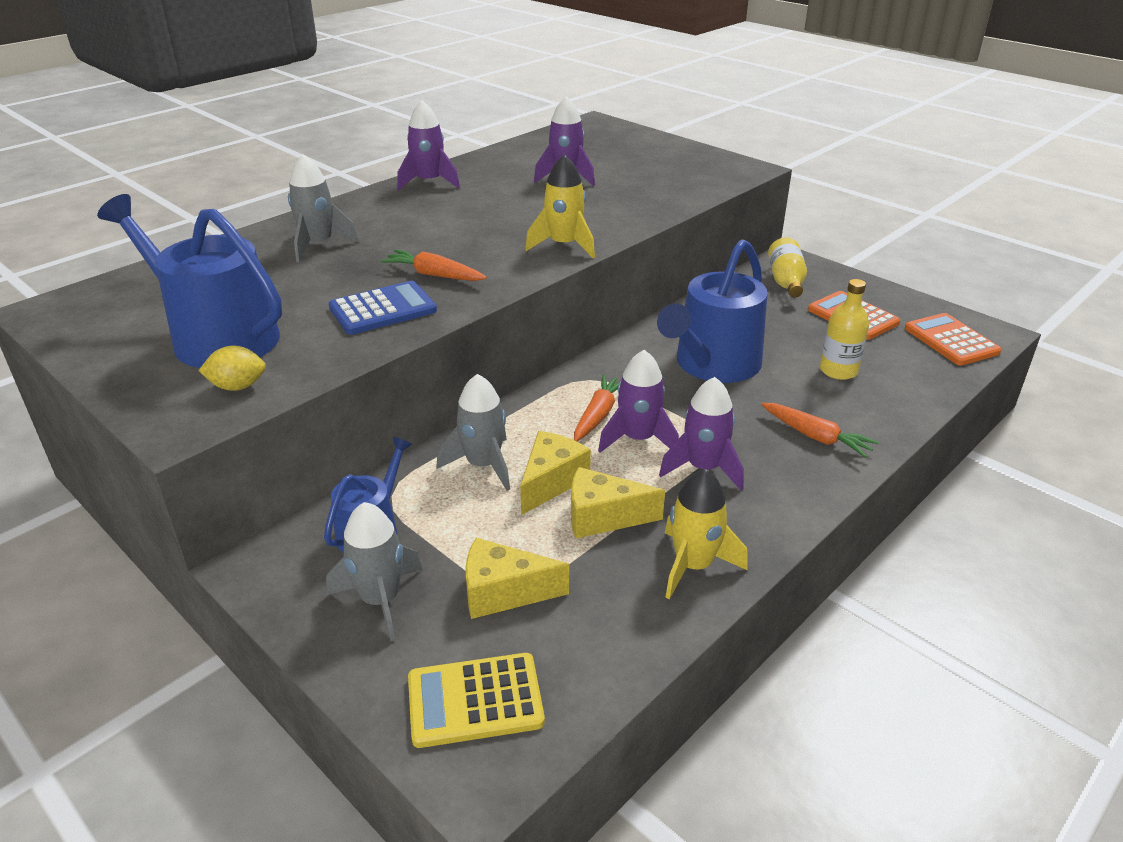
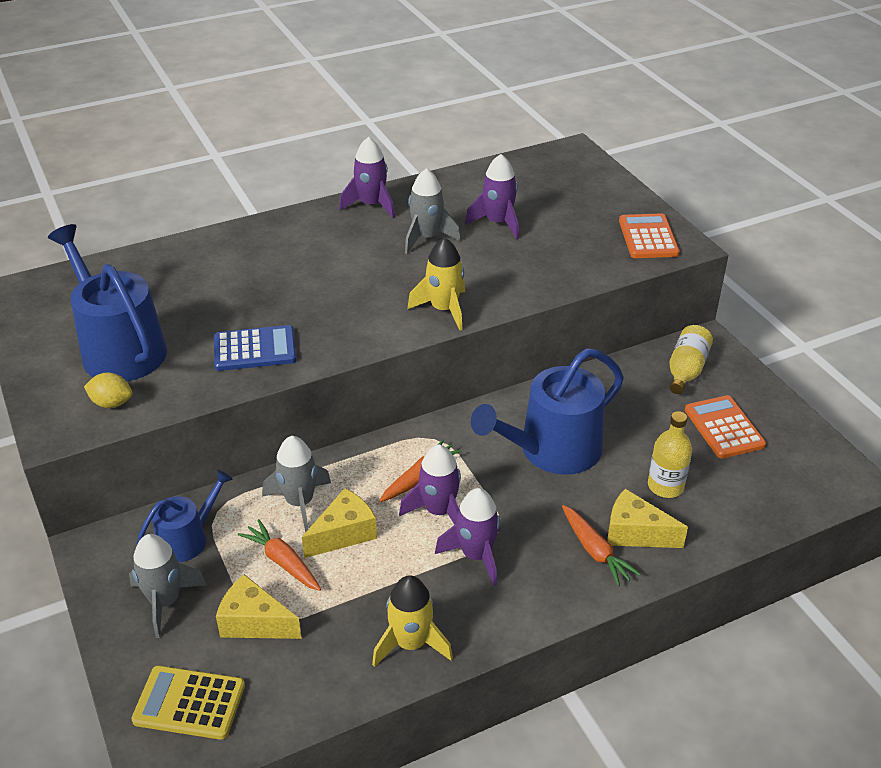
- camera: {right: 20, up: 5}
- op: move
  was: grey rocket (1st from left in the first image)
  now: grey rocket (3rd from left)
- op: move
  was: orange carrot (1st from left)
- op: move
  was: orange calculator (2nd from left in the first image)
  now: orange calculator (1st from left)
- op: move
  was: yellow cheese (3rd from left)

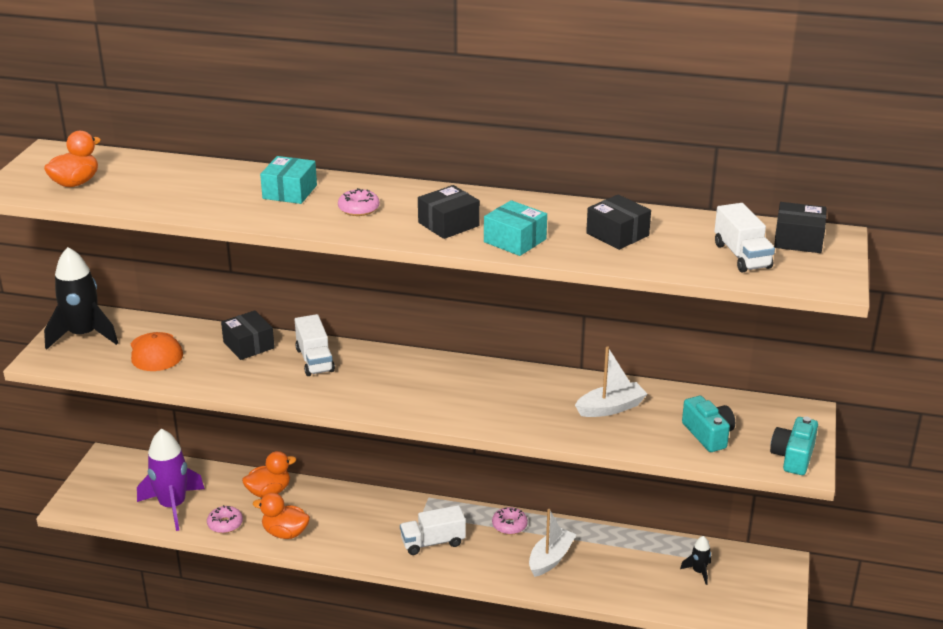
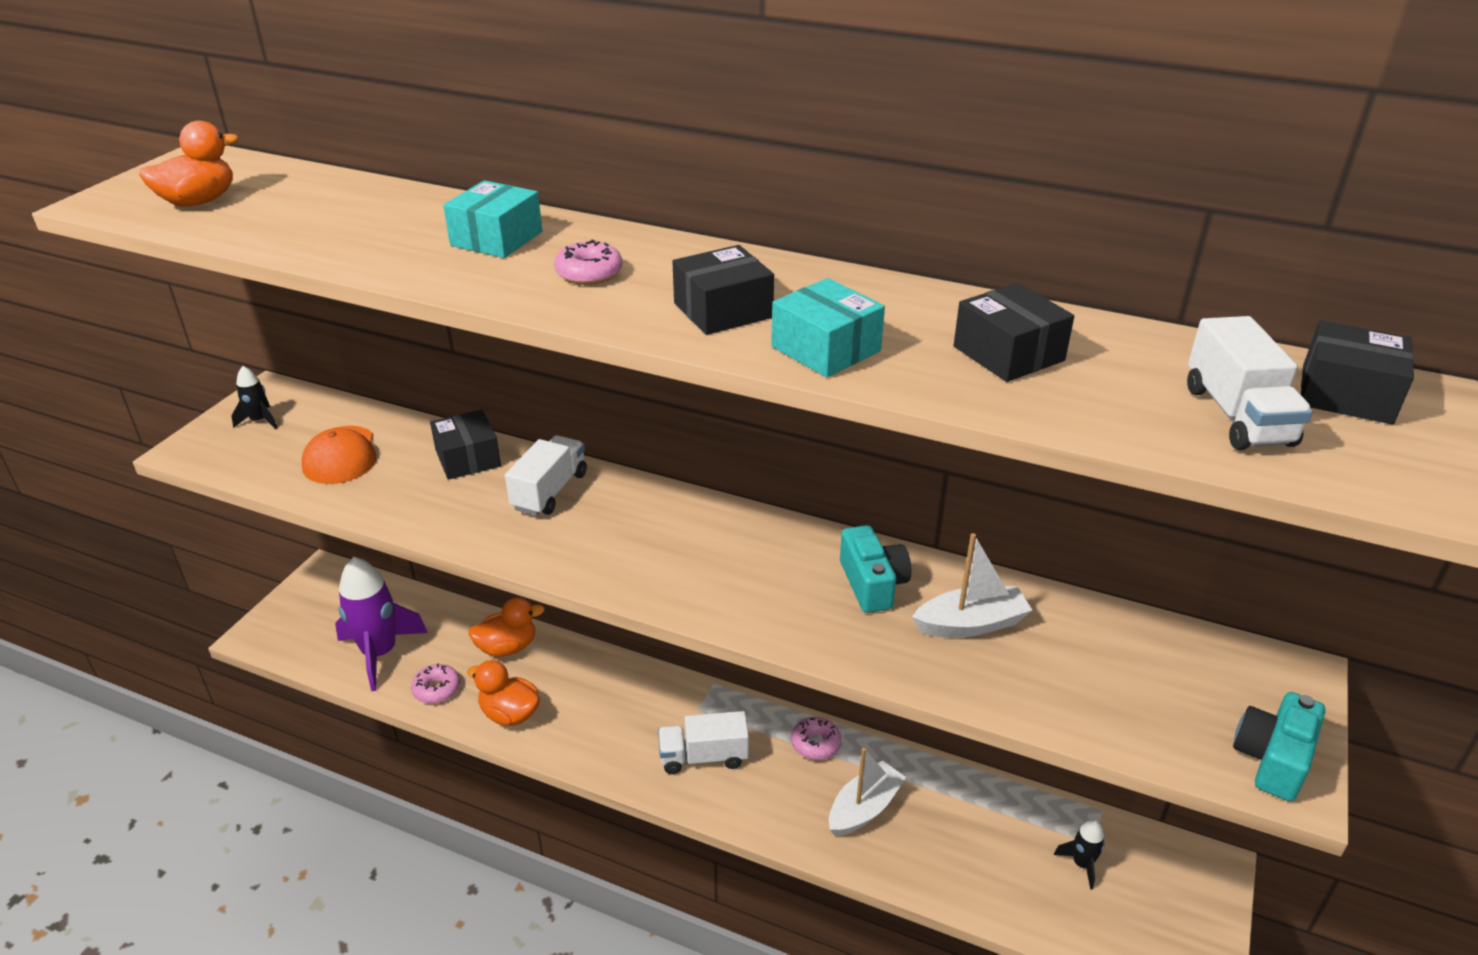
- camera: {right: 10, up: 5}
- op: resize
  was: black rocket (1st from left)
  ratio: 0.46
- op: rotate
  was: white truck (1st from left)
  clockwise: -150
- op: move
  was: turquoise camera (1st from left)

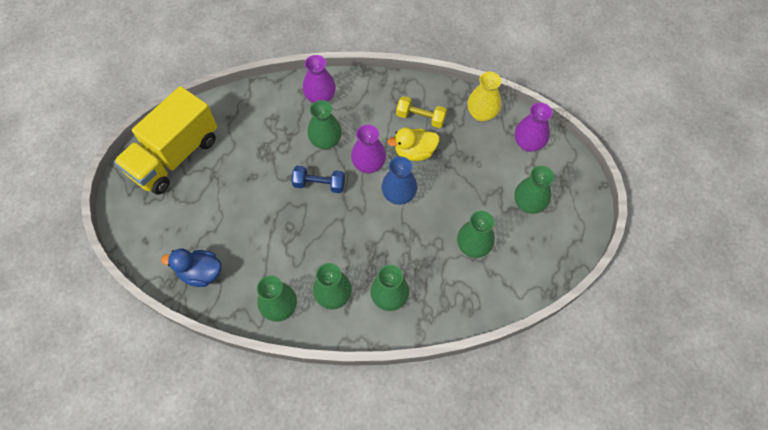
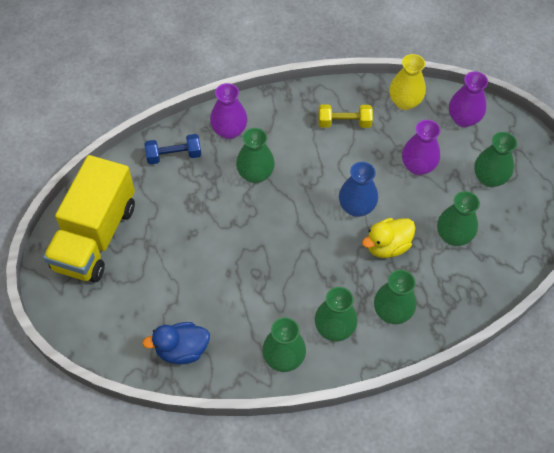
- camera: {right: -20, up: -5}
- op: move
  was: purple vase (2nd from left)
- op: move
  was: yellow duck
- op: move
  was: blue dumbbell

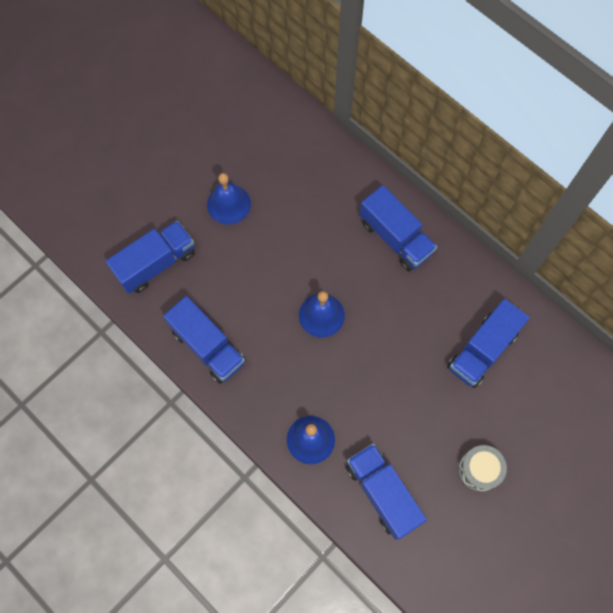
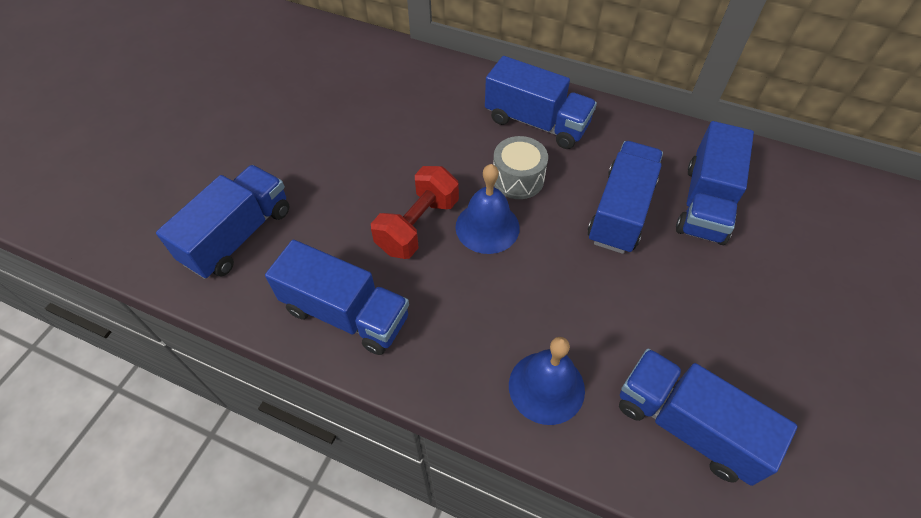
- camera: {right: -20, up: -15}
- op: delete
  was: blue bell (1st from left)
- op: move
  was: grey drum
- op: insert
  now: blue truck (4th from left)
- op: insert
  now: red dumbbell

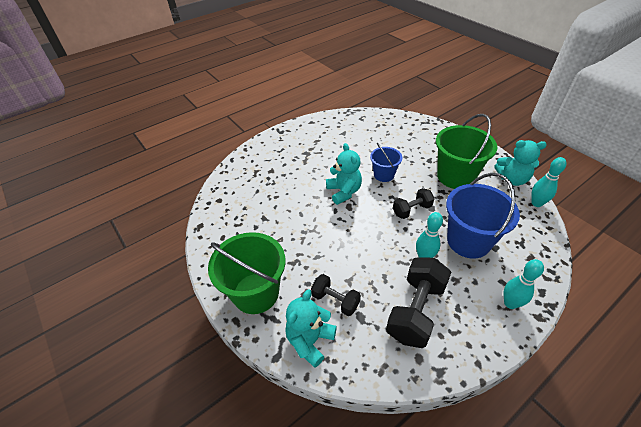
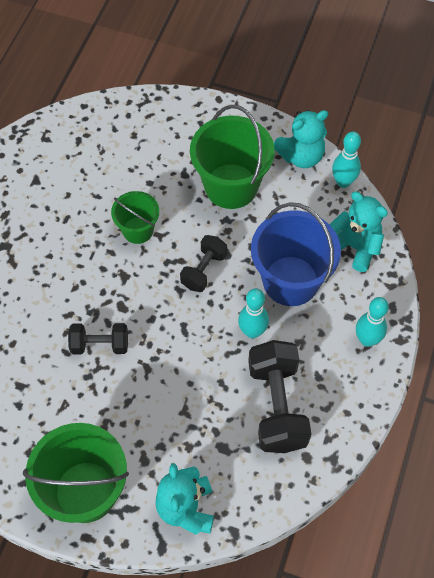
- camera: {right: -35, up: 15}
- op: move
  was: turquoise teddy bear (2nd from left in the first image)
  now: turquoise teddy bear (3rd from left)
- op: recolor
  was: blue bucket (1st from left)
  now: green bucket (2nd from left)
- op: move
  was: black dumbbell (1st from left)

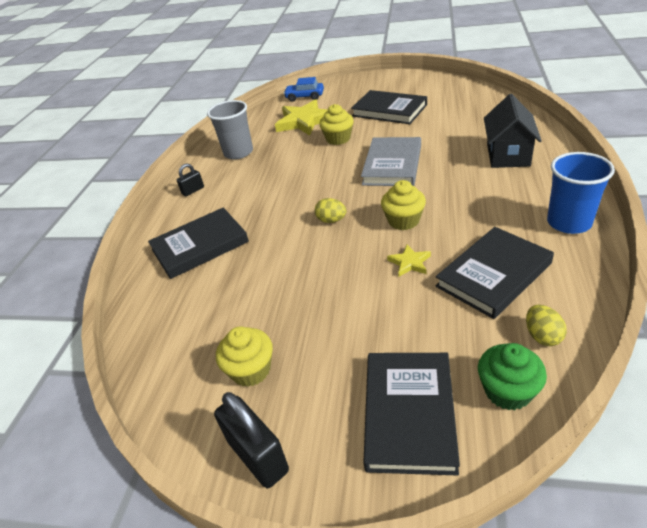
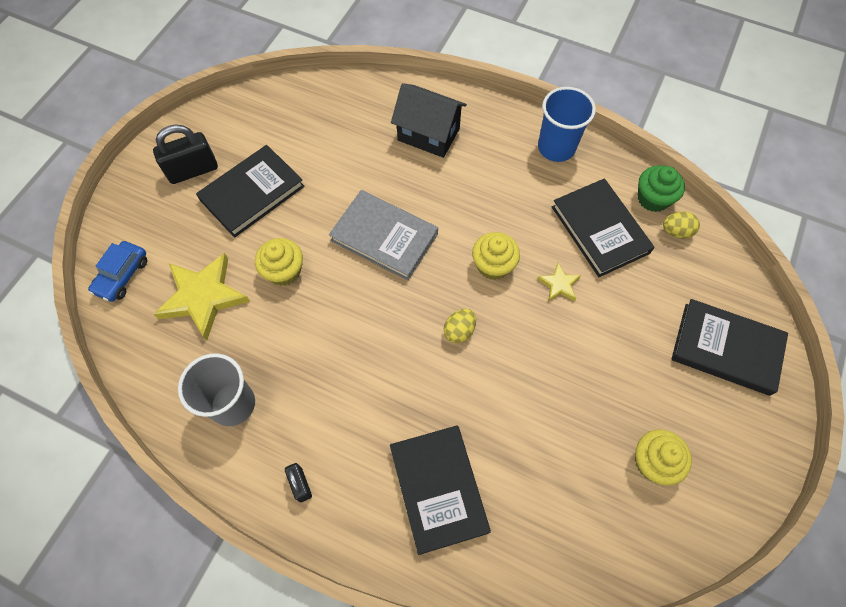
- camera: {right: -80, up: 25}
- op: move
  was: green cupcake
- op: move
  was: black padlock (2nd from left in the first image)
  now: black padlock (1st from left)

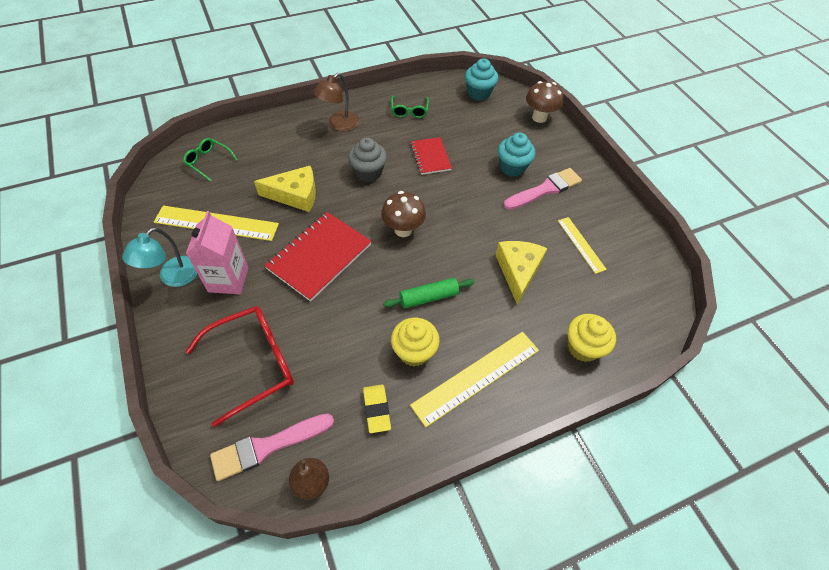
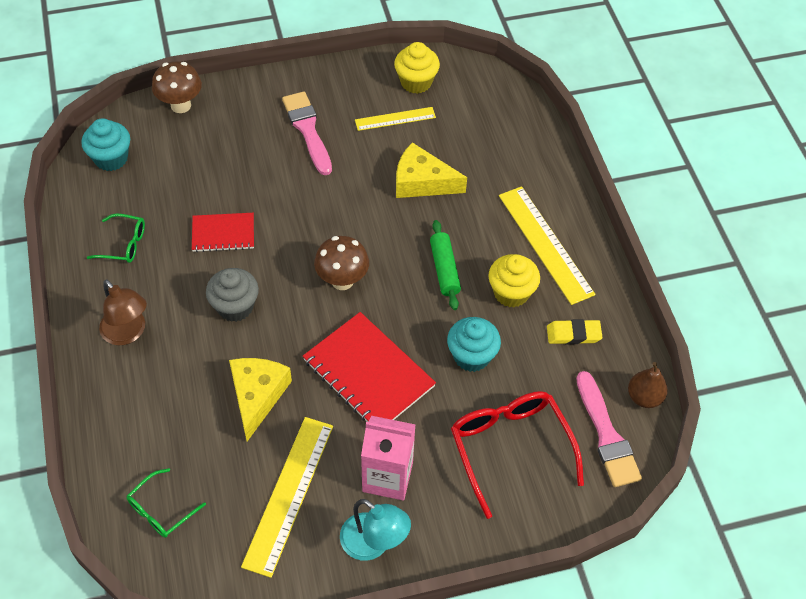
- camera: {right: -80, up: 0}
- op: move
  was: turquoise cupcake (2nd from left)
- op: move
  was: yellow cupcake (2nd from left in the first image)
  now: yellow cupcake (1st from left)

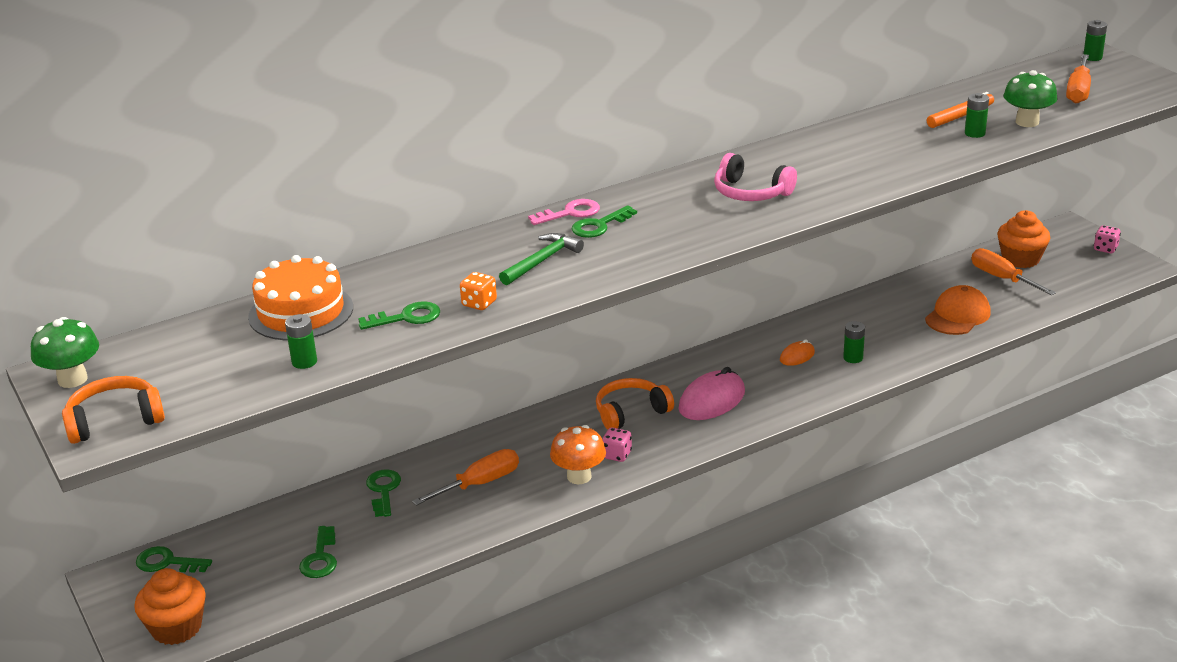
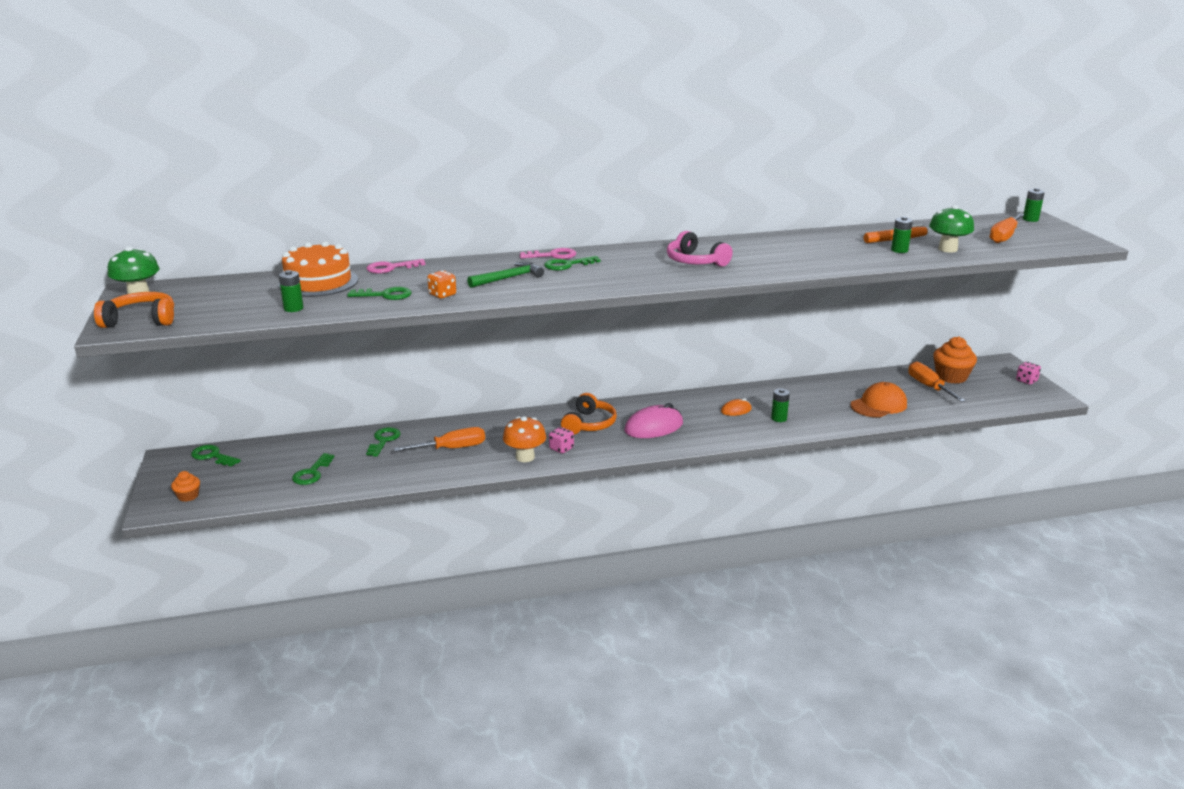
- camera: {right: 15, up: -5}
- op: rotate
  was: orange headphones (2nd from left)
  clockwise: 120
- op: resize
  was: orange cupcake (1st from left)
  ratio: 0.53
- op: insert
  now: pink key (1st from left)

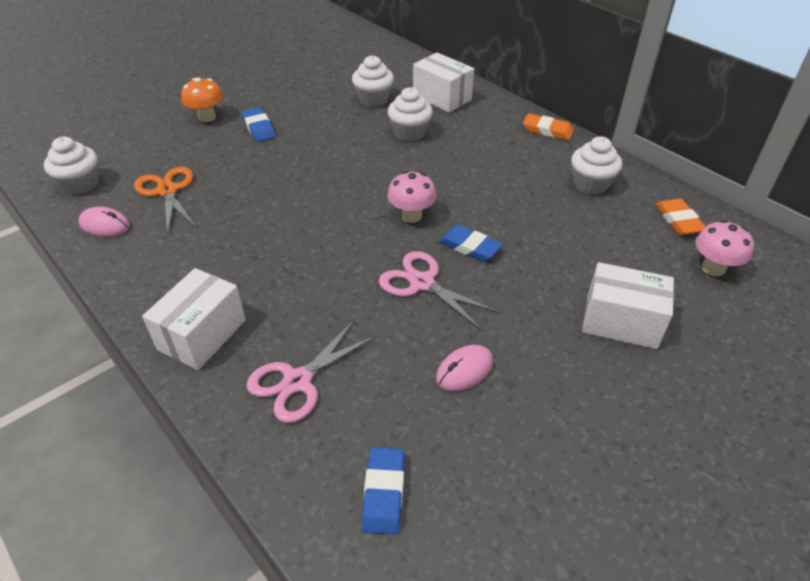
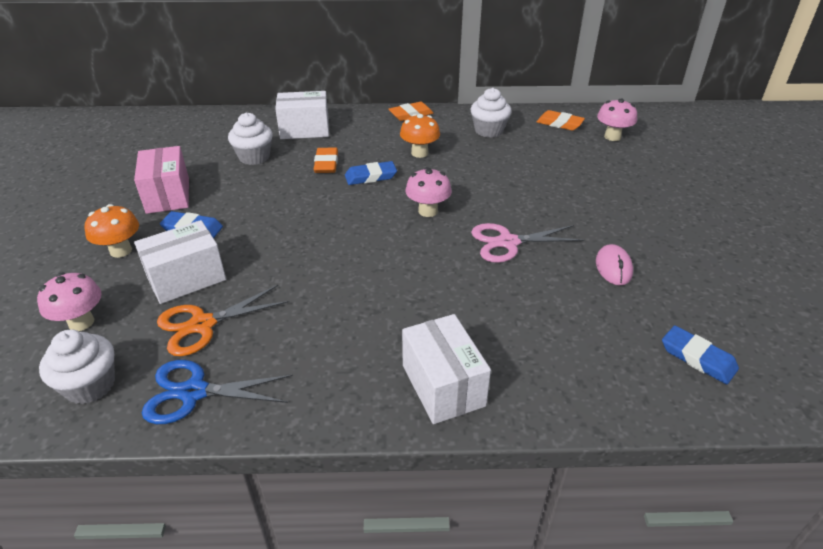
- camera: {right: -50, up: -5}
- op: replace
  was: white cupcake (3rd from left)
  now: orange eraser (1st from left)
- op: rotate
  was: orange scissors
  clockwise: -45
- op: replace
  was: pink mouse (1st from left)
  now: blue scissors
- op: move
  was: blue eraser (3rd from left in the first image)
  now: blue eraser (2nd from left)
- op: move
  was: white box (3rd from left in the first image)
  now: white box (1st from left)
- op: delete
  was: pink scissors (1st from left)
- op: insert
  now: orange mushroom (2nd from left)
- op: insert
  now: pink box
- op: insert
  now: pink mushroom (1st from left)

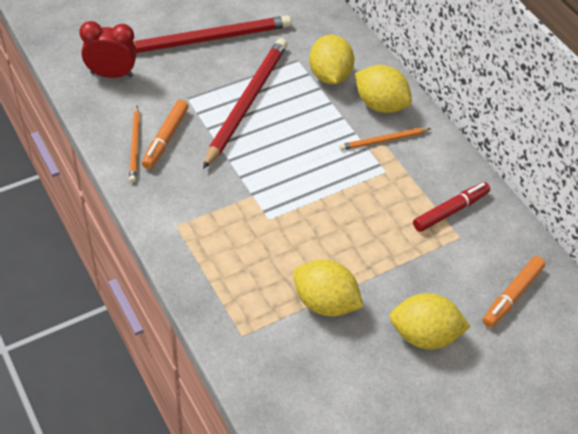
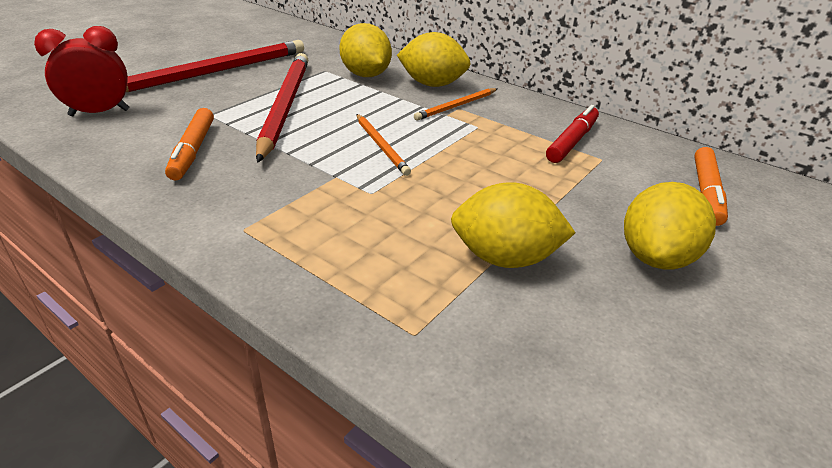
- camera: {right: -20, up: -15}
- op: move
  was: orange pencil (1st from left)
- op: rotate
  was: yellow lemon (4th from left)
  clockwise: -45

